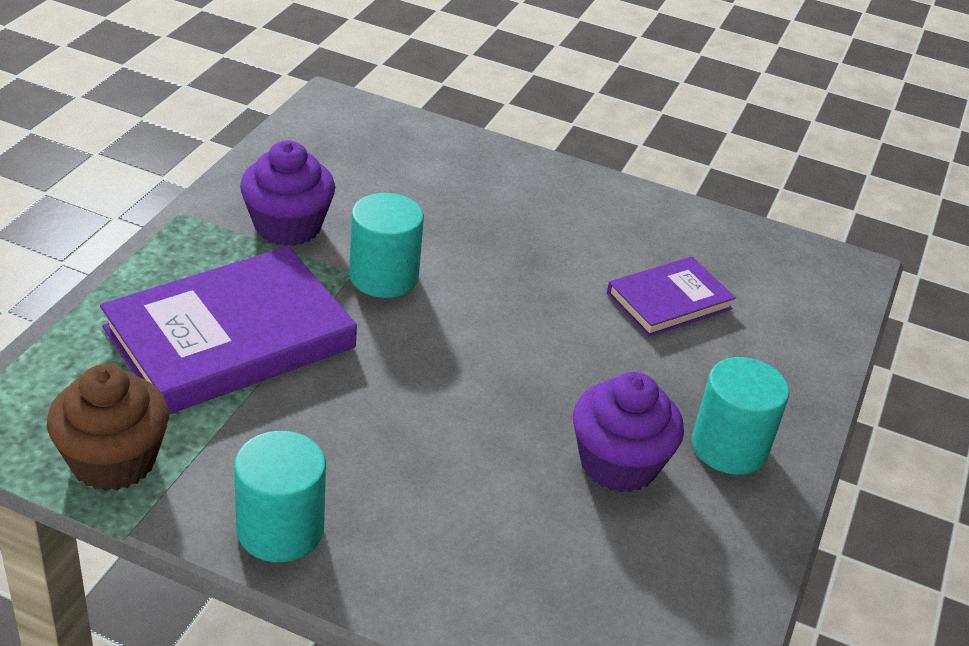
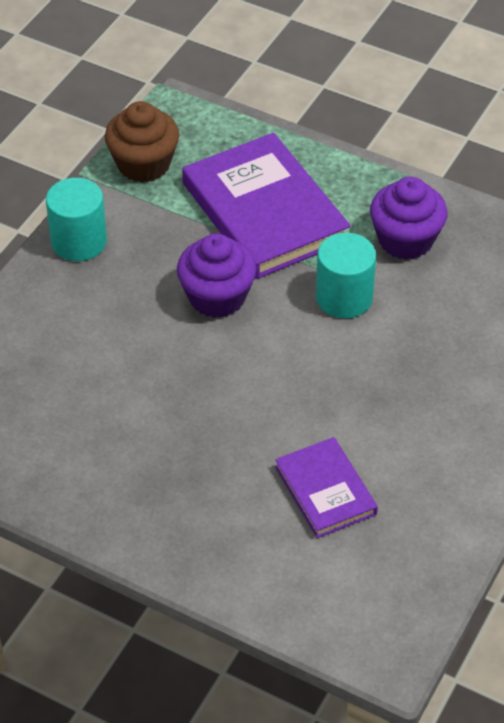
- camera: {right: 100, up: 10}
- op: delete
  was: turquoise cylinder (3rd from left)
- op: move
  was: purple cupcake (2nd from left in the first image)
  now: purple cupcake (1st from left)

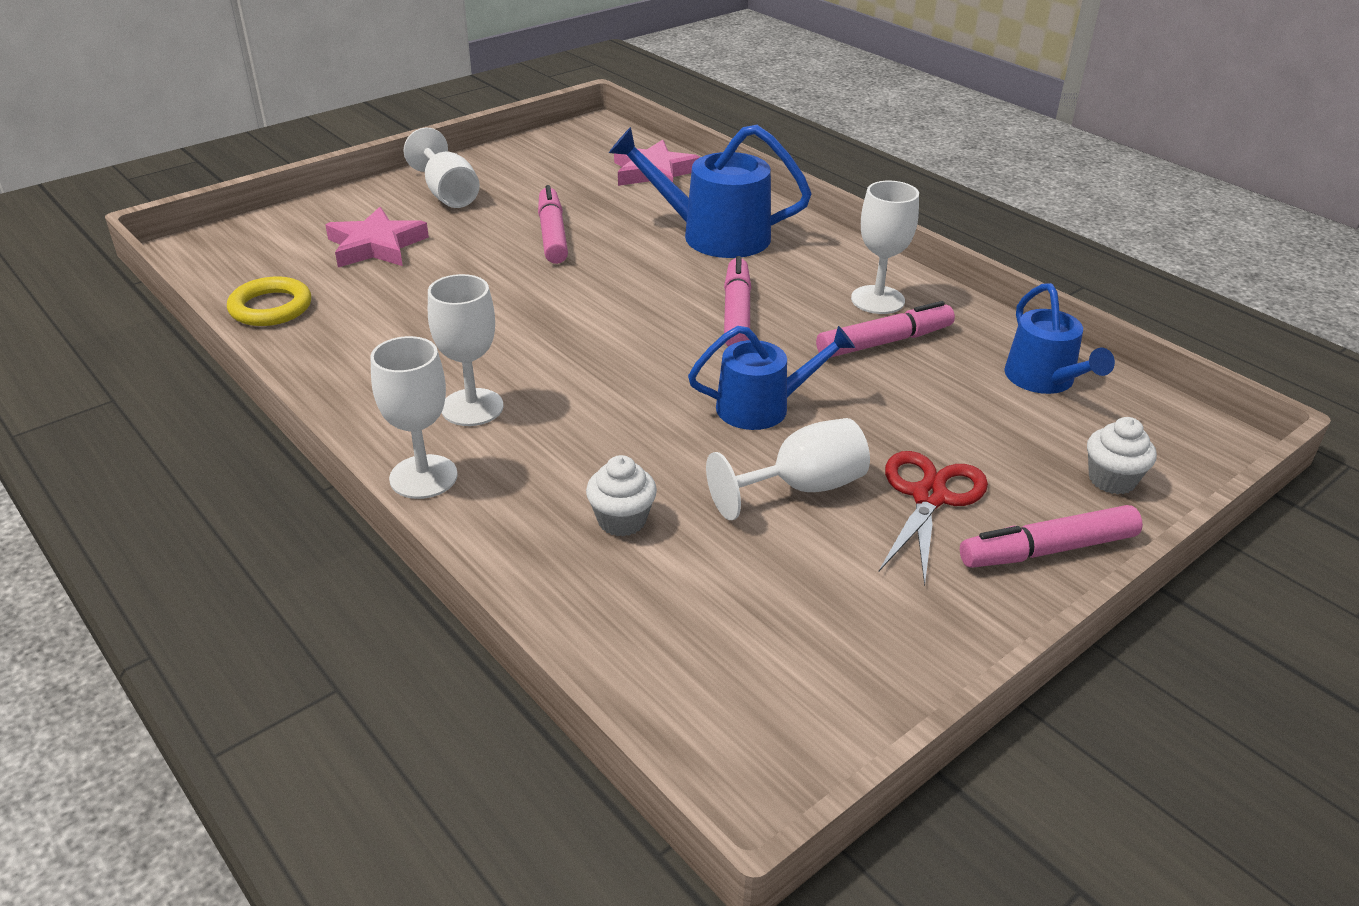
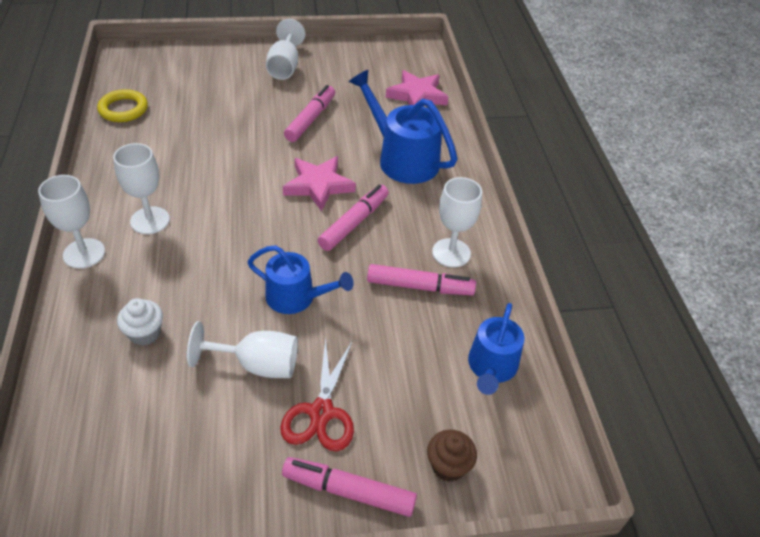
- camera: {right: 30, up: 10}
- op: move
  was: pink star (1st from left)
- op: recolor
  was: white cupcake (2nd from left)
  now: brown cupcake
- op: rotate
  was: red scissors
  clockwise: 135

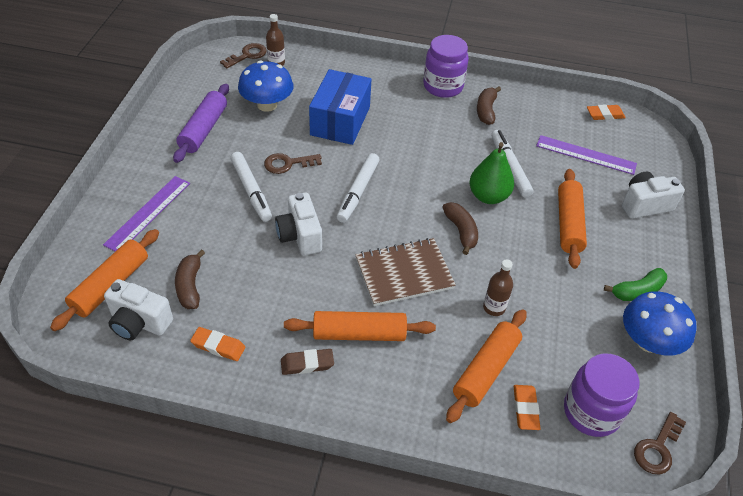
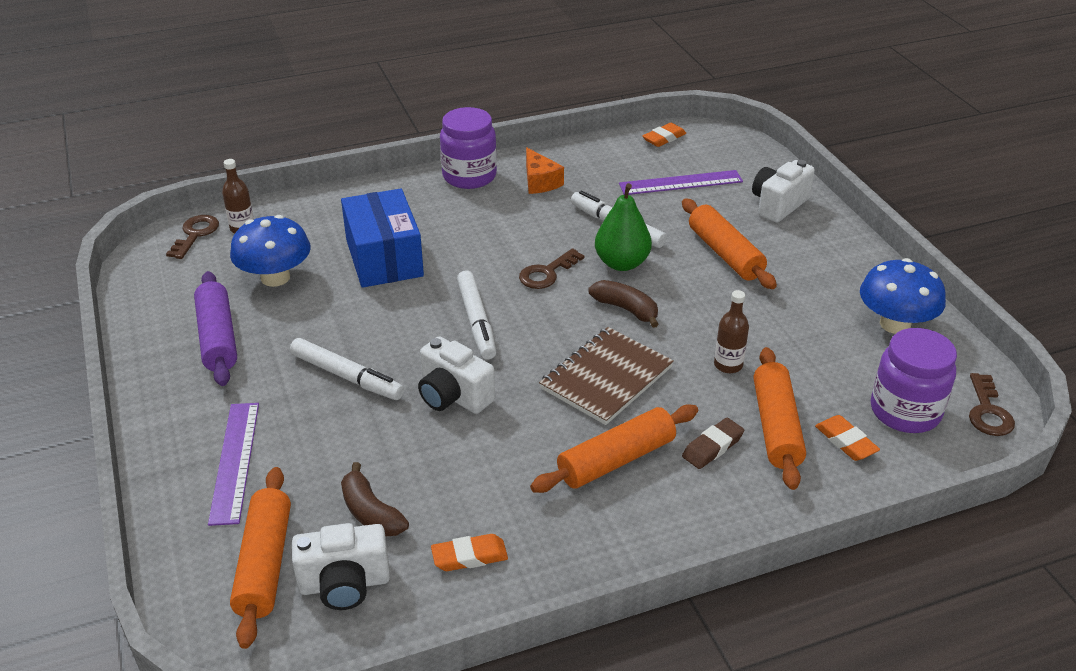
- camera: {right: -30, up: -10}
- op: replace
  was: brown banana (3rd from left)
  now: orange cheese
- op: move
  was: brown key (2nd from left)
- op: delete
  was: green banana
- op: move
  was: brown eraser

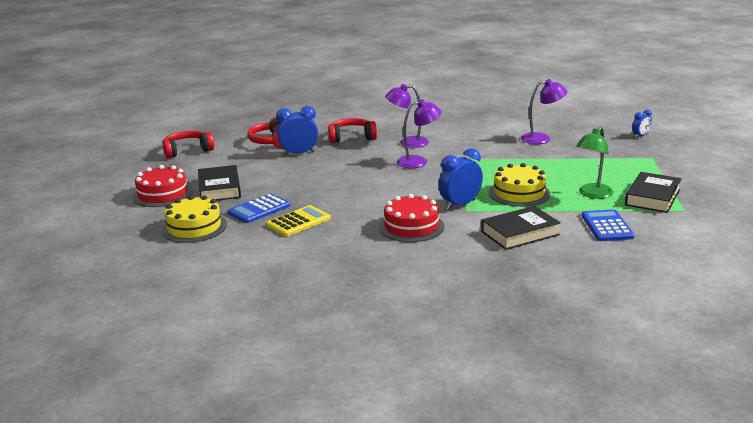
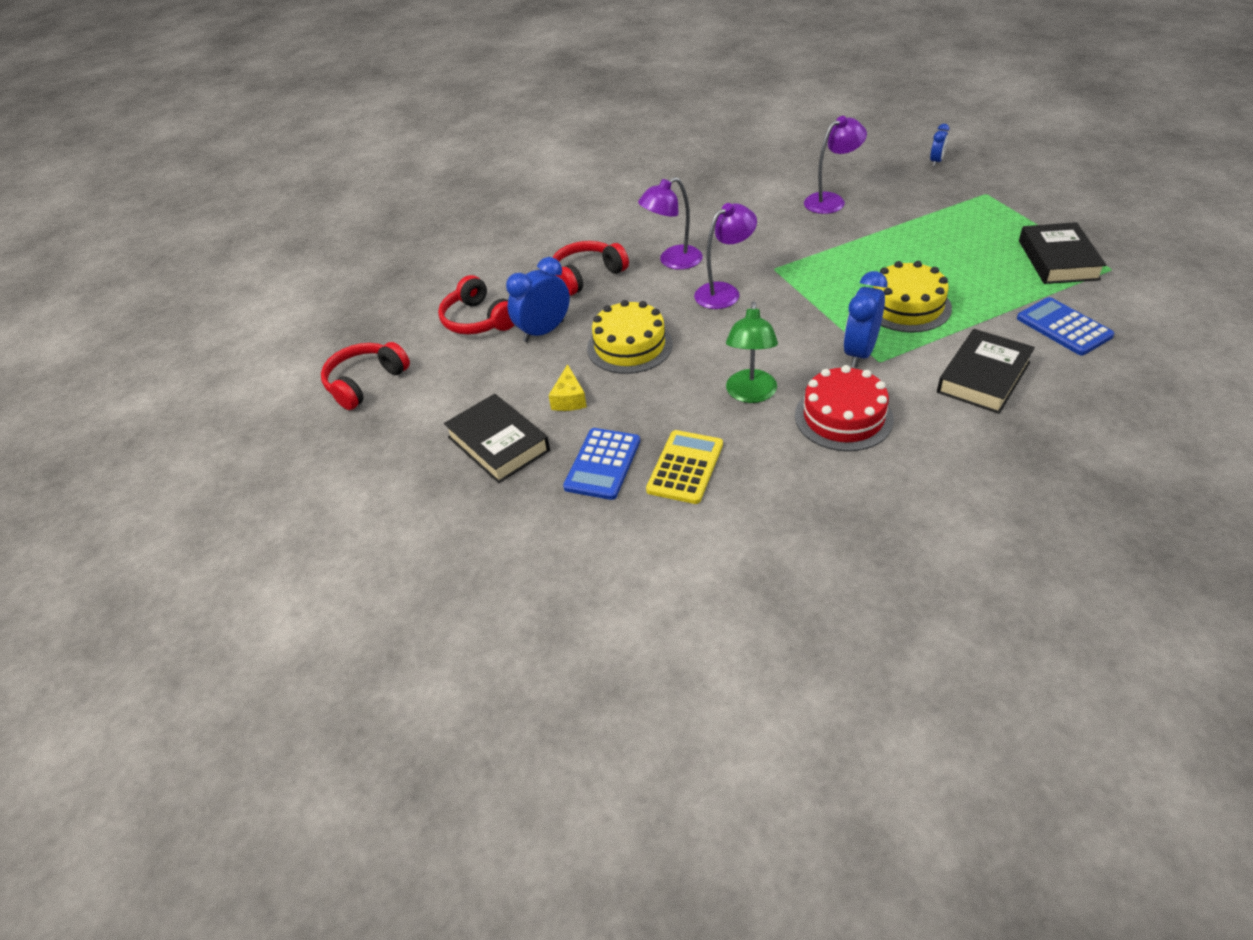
- camera: {right: -25, up: 20}
- op: move
  was: green lamp
- op: delete
  was: red cake (1st from left)
- op: move
  was: yellow cake (1st from left)
- op: insert
  now: yellow cheese

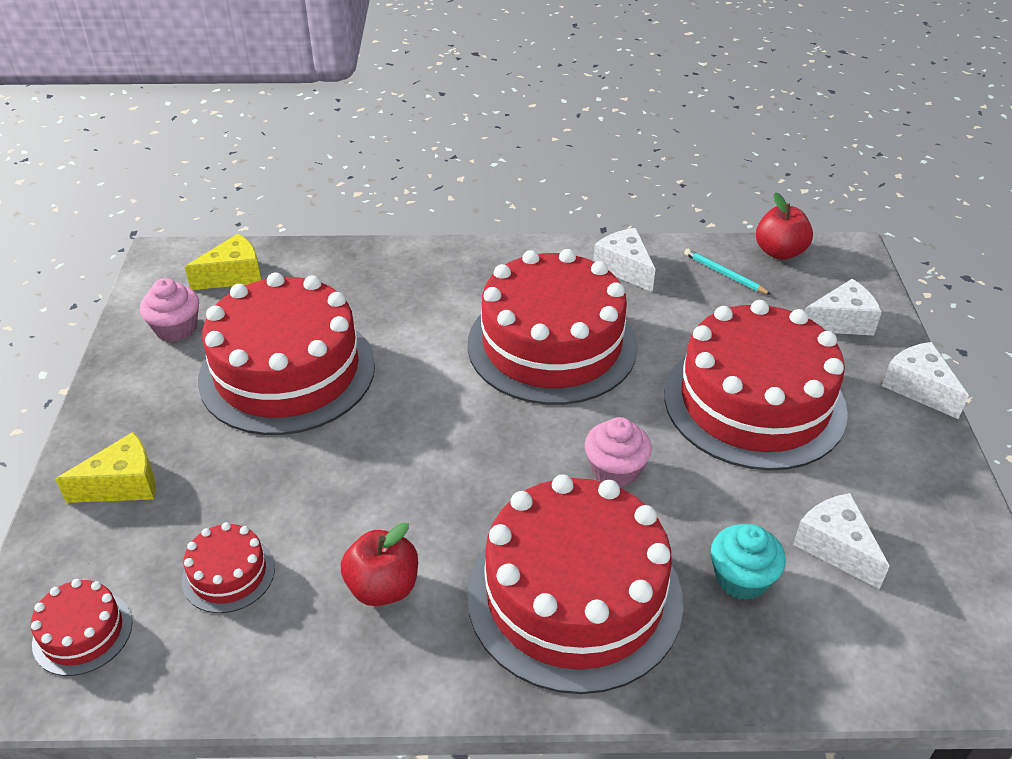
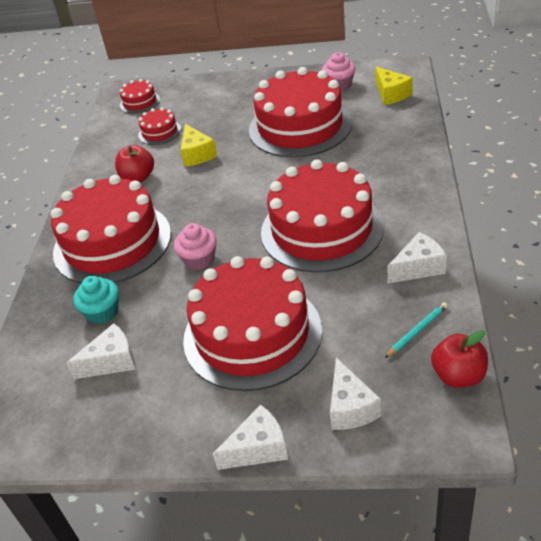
- camera: {right: 100, up: 0}
- op: move
  was: yellow cheese (1st from left)

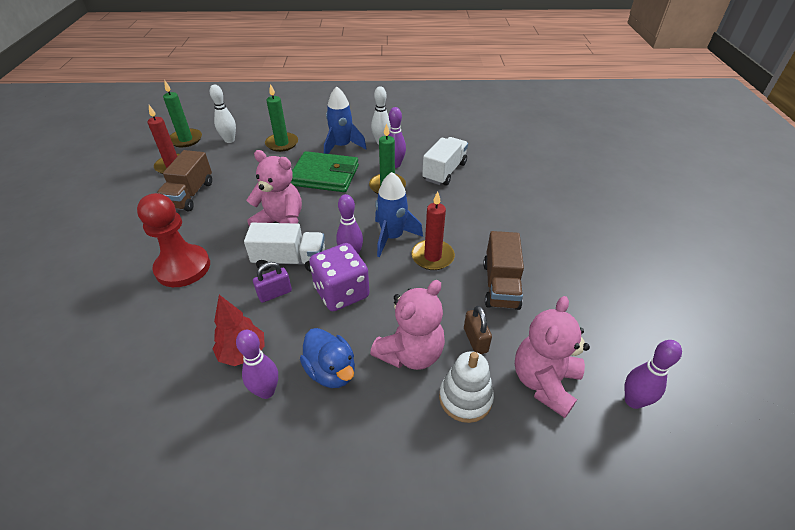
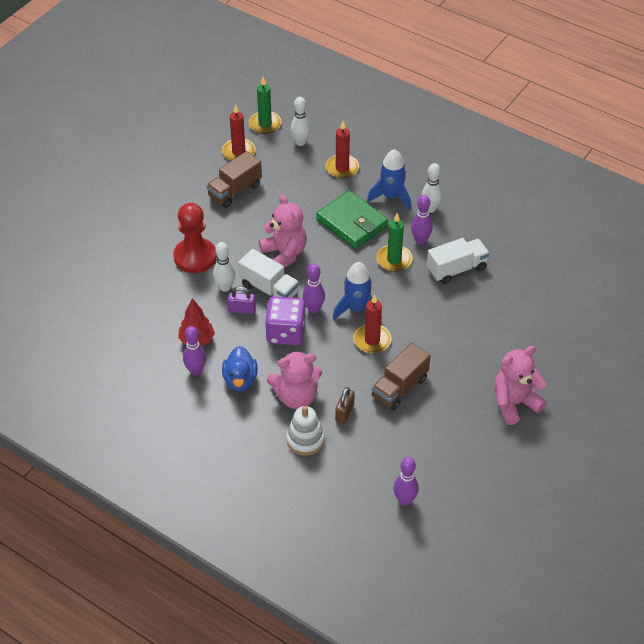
- camera: {right: 35, up: 5}
- op: recolor
  was: green candle (2nd from left)
  now: red candle (2nd from left)
- op: move
  was: pink teddy bear (3rd from left)
- op: insert
  now: white bowling pin (1st from left)

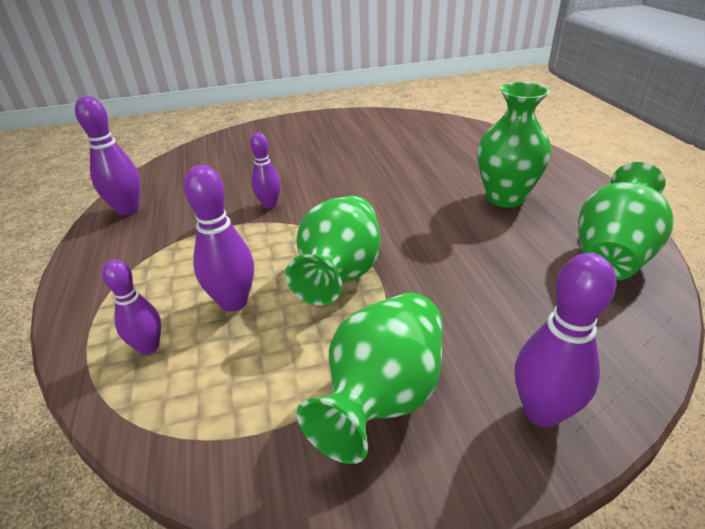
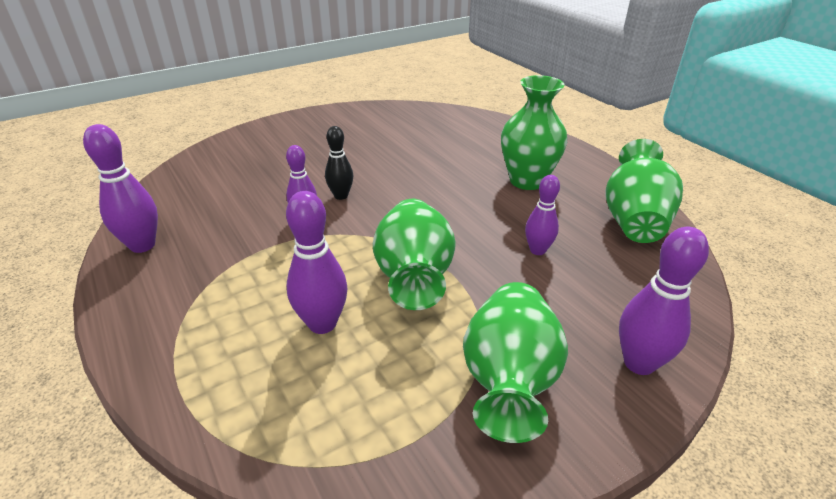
- camera: {right: -20, up: 0}
- op: move
  was: purple bowling pin (2nd from left in the first image)
  now: purple bowling pin (4th from left)
- op: insert
  now: black bowling pin

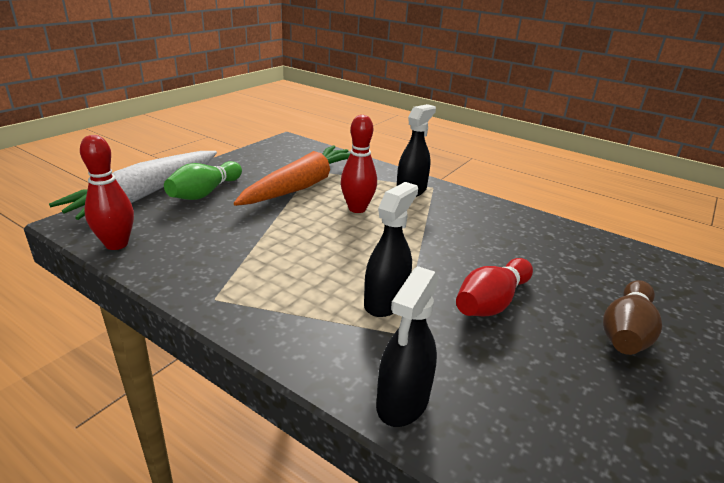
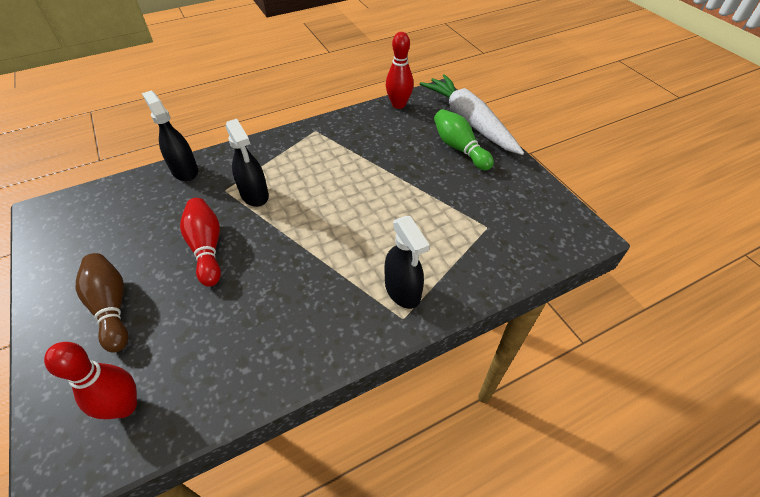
- camera: {right: 120, up: 20}
- op: move
  was: red bowling pin (2nd from left in the first image)
  now: red bowling pin (1st from left)
- op: delete
  was: orange carrot

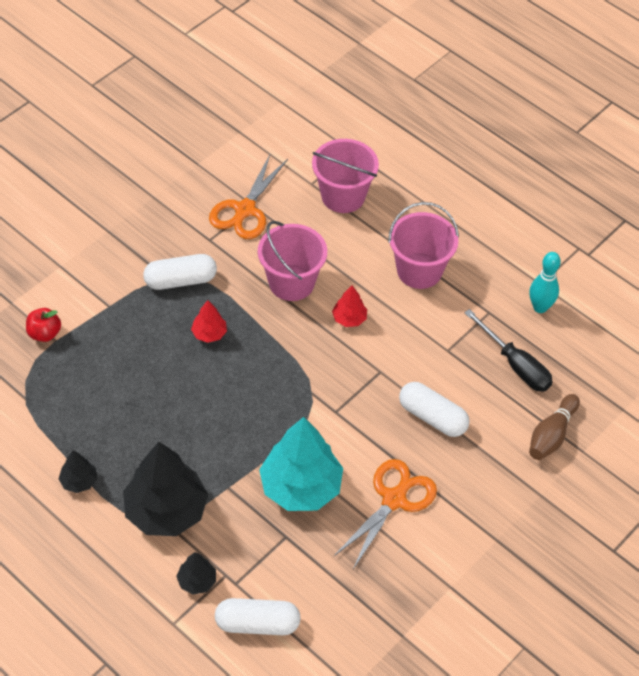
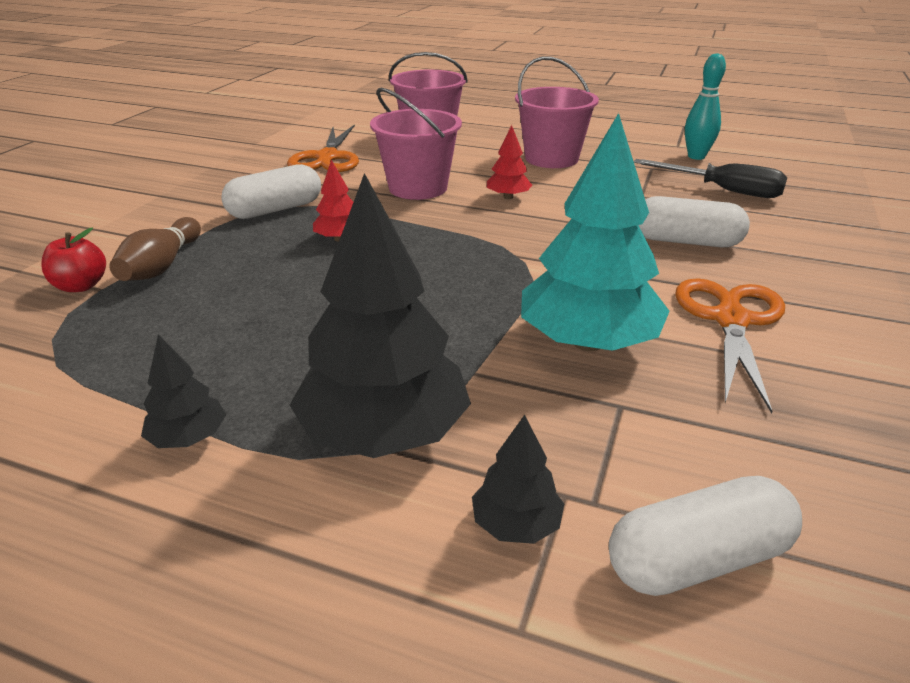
- camera: {right: -20, up: -20}
- op: move
  was: brown bowling pin

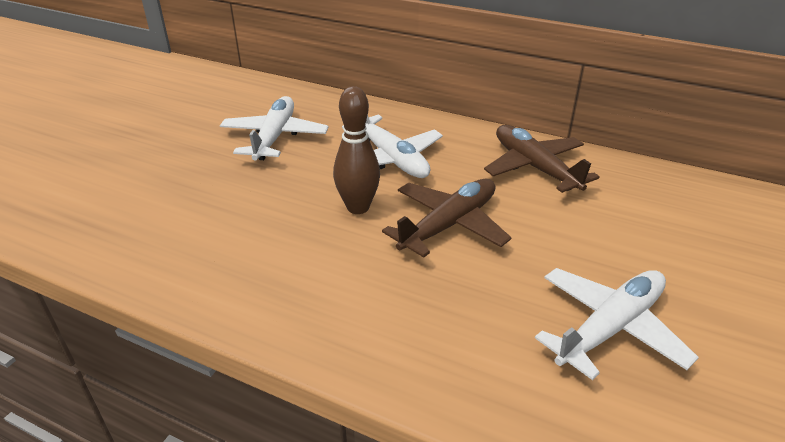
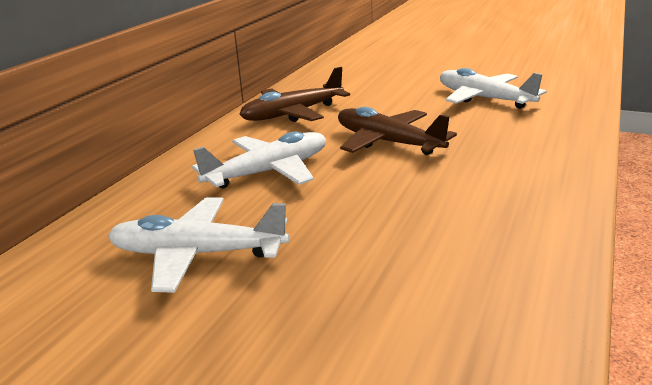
- camera: {right: -90, up: -10}
- op: delete
  was: brown bowling pin

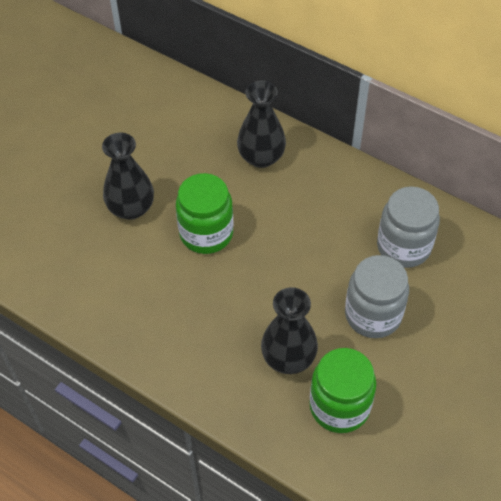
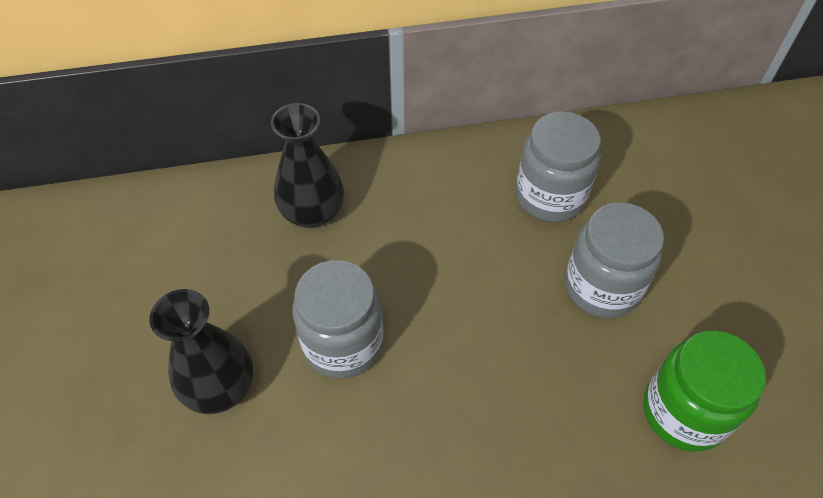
- camera: {right: -45, up: 0}
- op: recolor
  was: green jar (1st from left)
  now: grey jar (1st from left)
- op: delete
  was: black vase (3rd from left)

